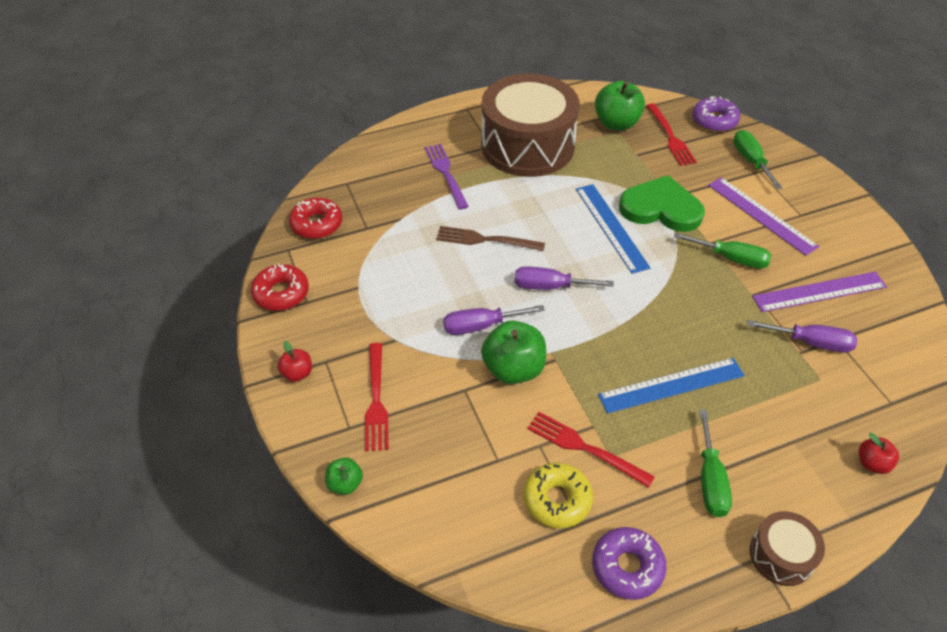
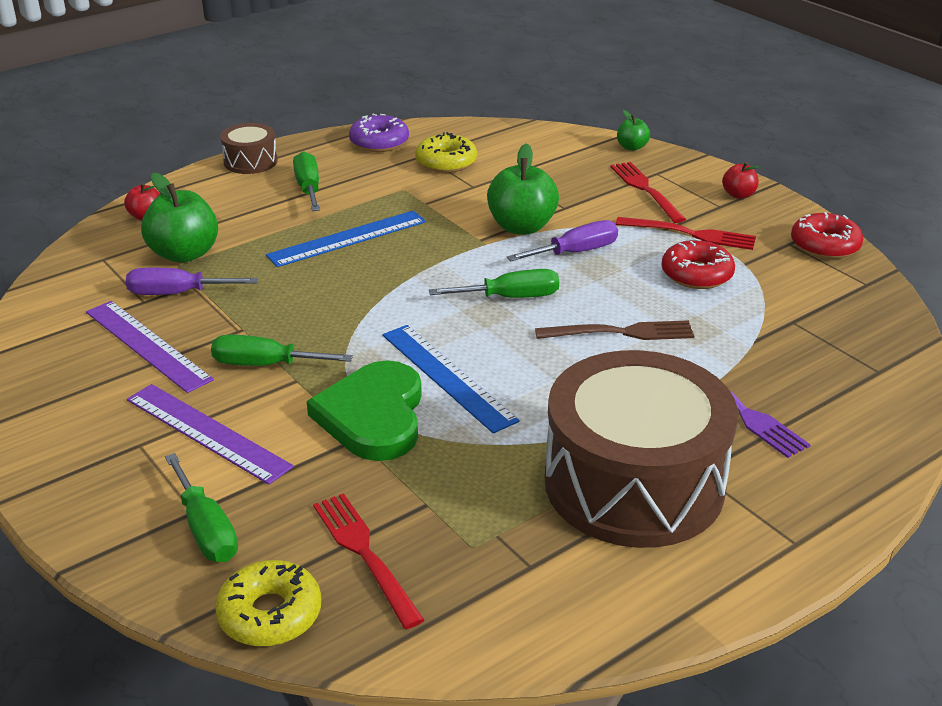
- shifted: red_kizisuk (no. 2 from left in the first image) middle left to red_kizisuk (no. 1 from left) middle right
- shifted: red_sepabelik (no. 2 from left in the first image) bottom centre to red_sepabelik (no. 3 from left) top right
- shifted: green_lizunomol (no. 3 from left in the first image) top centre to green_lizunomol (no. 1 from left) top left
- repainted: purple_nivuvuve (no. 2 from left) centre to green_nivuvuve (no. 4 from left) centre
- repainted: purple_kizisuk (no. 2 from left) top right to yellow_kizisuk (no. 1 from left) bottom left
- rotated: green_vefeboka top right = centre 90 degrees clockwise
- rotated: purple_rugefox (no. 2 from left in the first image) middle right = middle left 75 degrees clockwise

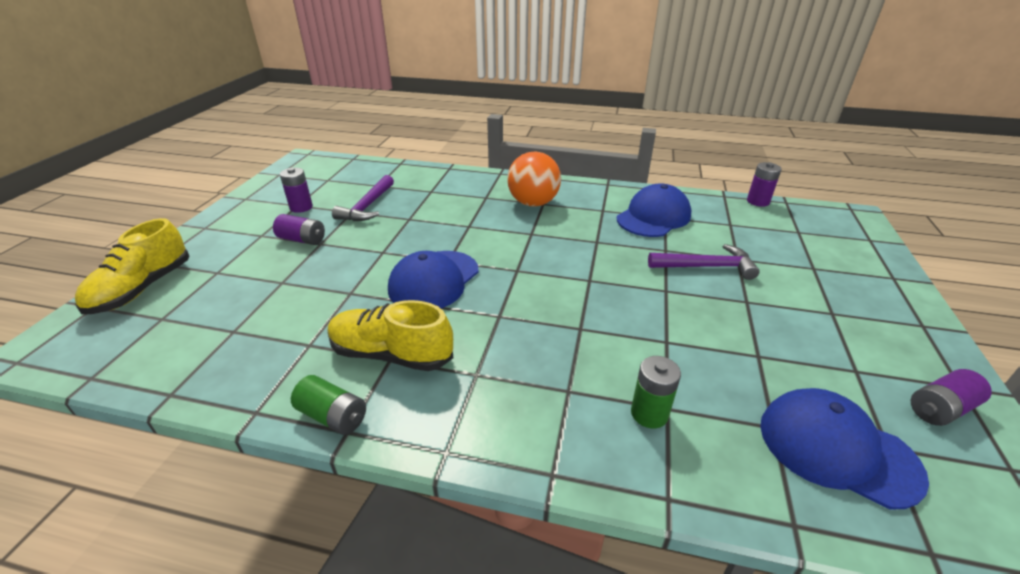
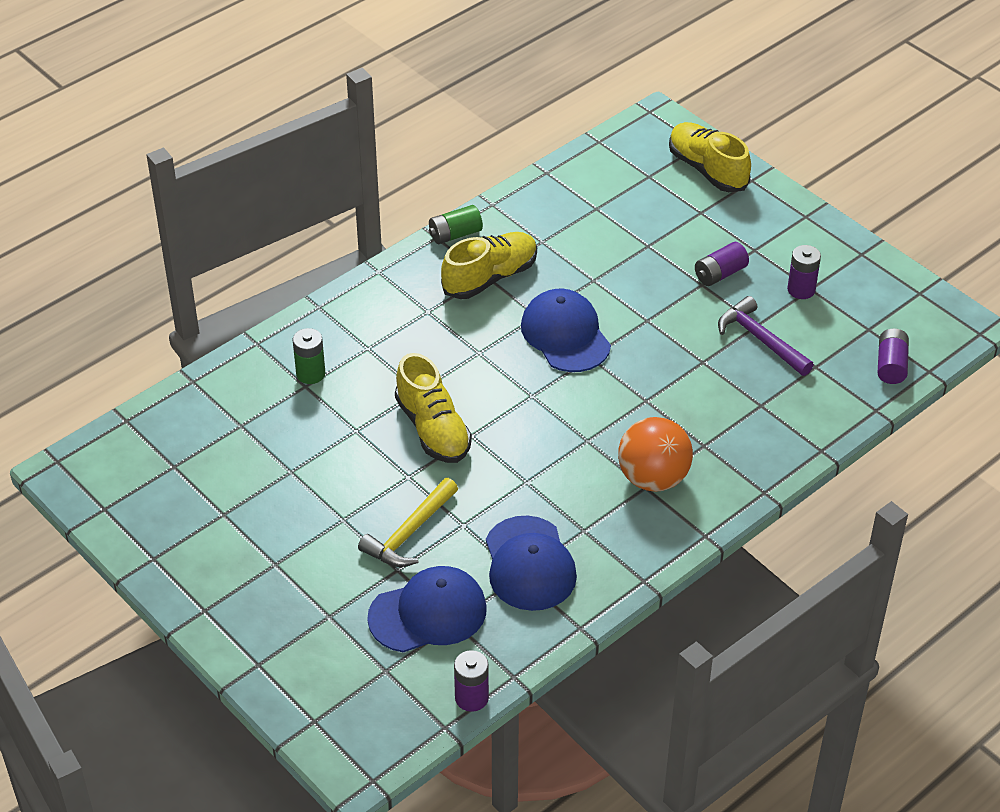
- new: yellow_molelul (no. 1 from left) centre
- shifted: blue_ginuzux (no. 3 from left in the first image) bottom right to blue_ginuzux (no. 1 from left) bottom centre
- shifted: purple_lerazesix (no. 4 from left) bottom right to middle right
- repainted: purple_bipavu (no. 2 from left) middle right to yellow_bipavu centre

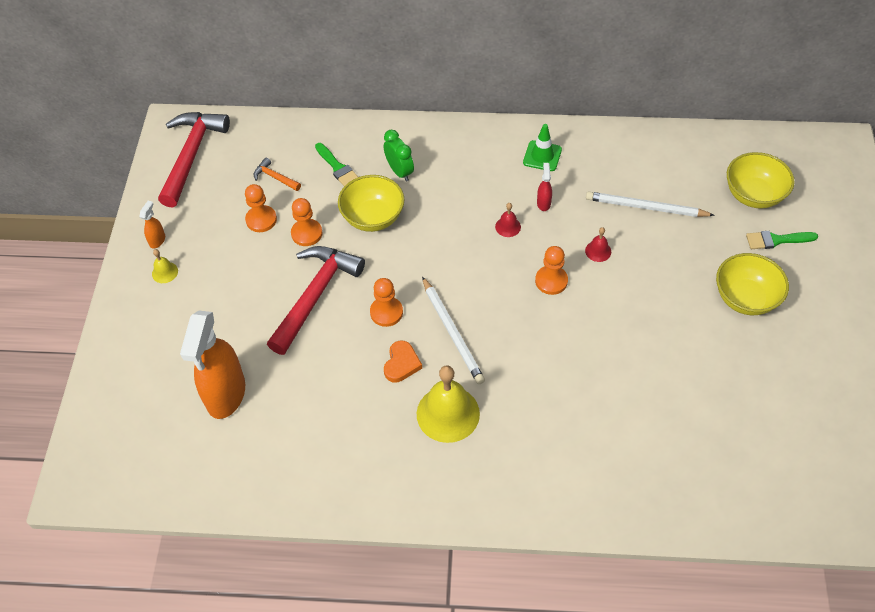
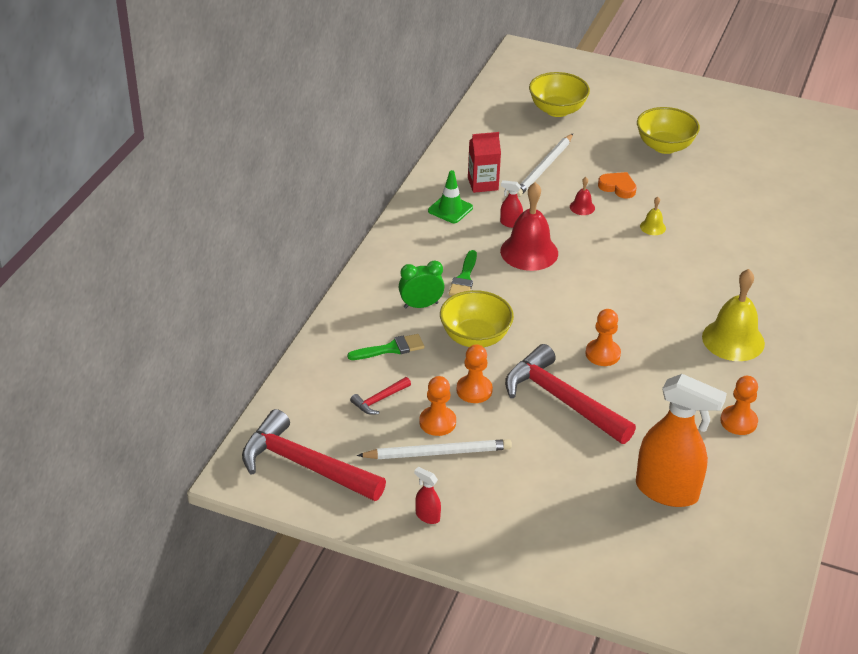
- new: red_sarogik top centre
- shifted: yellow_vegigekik (no. 1 from left) middle left to top right
- shifted: orange_vefeboka centre to top right
- shifted: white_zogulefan (no. 1 from left) centre to bottom centre
- shifted: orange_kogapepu (no. 4 from left) centre to middle right
- shifted: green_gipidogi (no. 2 from left) middle right to centre
- repainted: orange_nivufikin (no. 1 from left) middle left to red_nivufikin (no. 1 from left) bottom centre
- repainted: orange_bipavu top left to red_bipavu (no. 2 from left) centre
- scaled: red_vegigekik (no. 1 from left) centre = centre x2.19

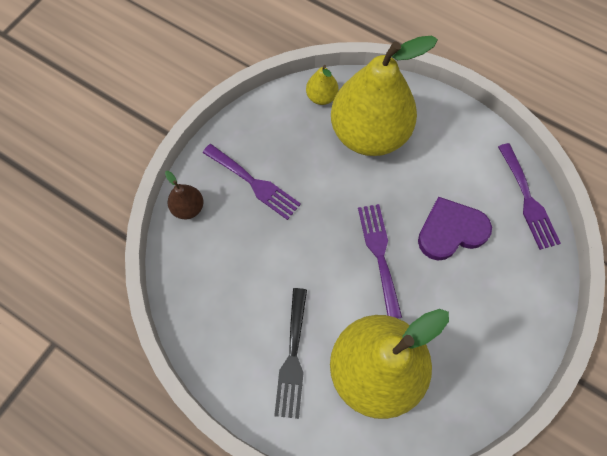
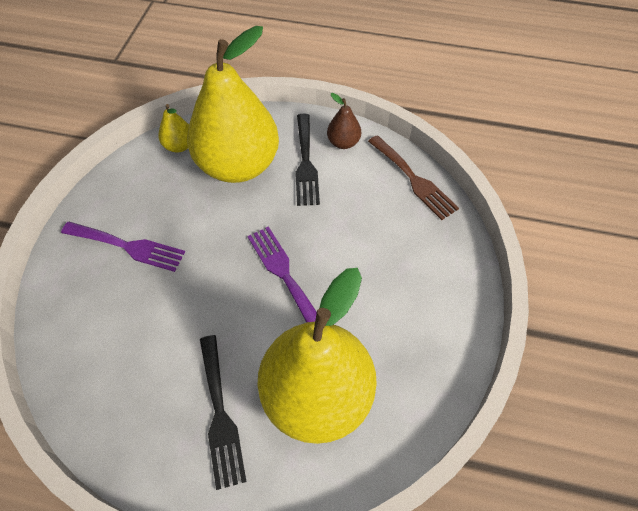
- gone: purple_vefeboka middle right
- new: black_sepabelik (no. 2 from left) top centre
- shifted: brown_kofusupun middle left to top centre
- repainted: purple_sepabelik (no. 3 from left) middle right to brown_sepabelik centre

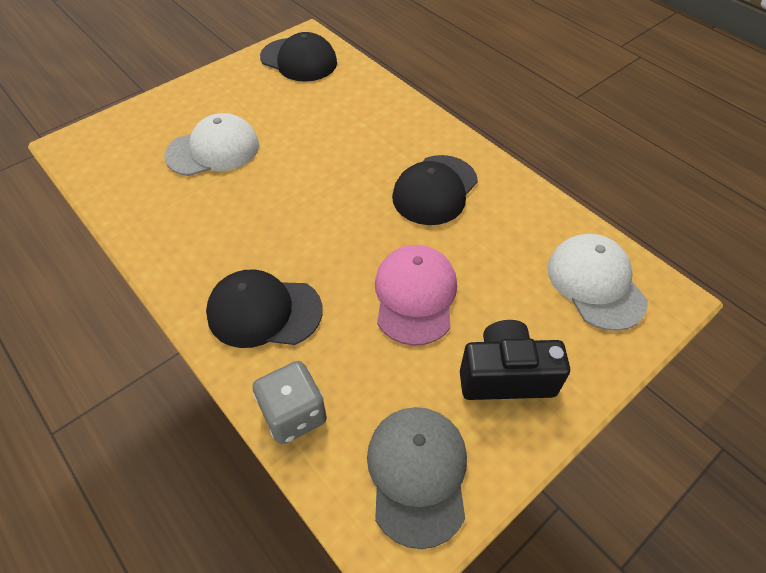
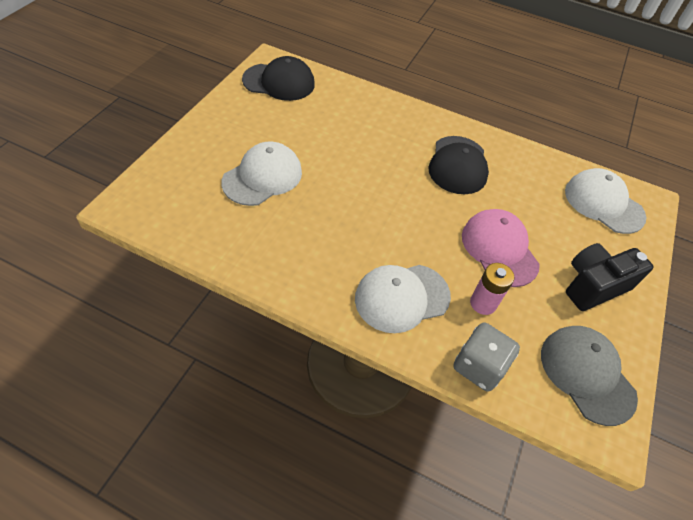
- new: pink_lerazesix middle right
- repainted: black_ginuzux (no. 1 from left) centre to white_ginuzux (no. 2 from left) centre

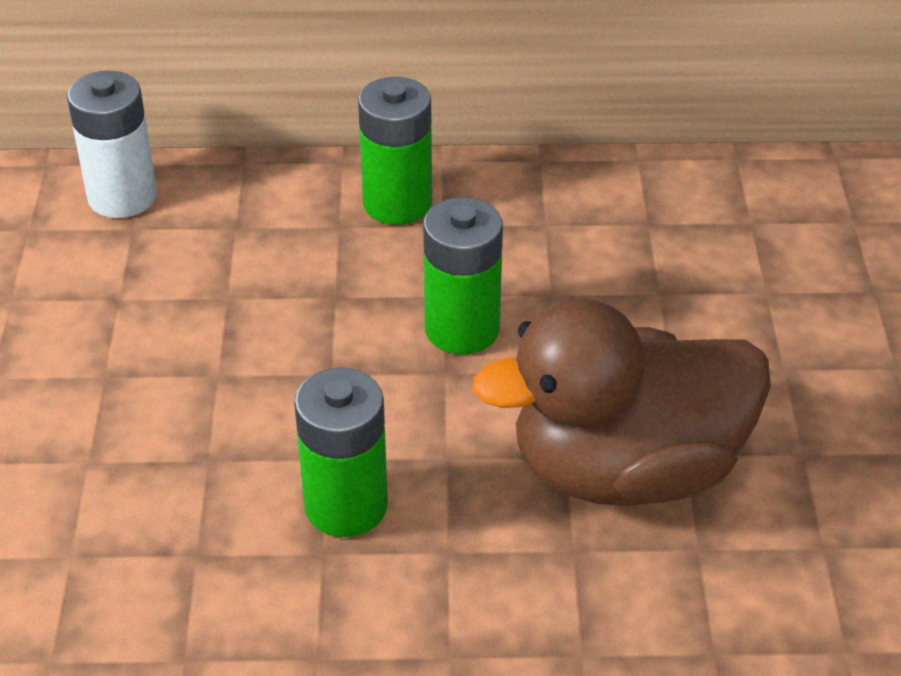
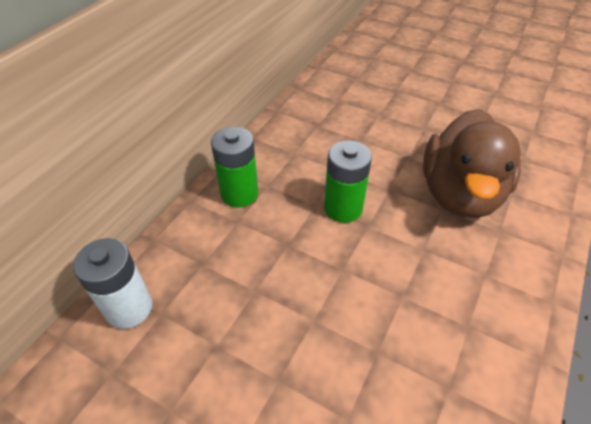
- gone: green_lerazesix (no. 1 from left) bottom centre

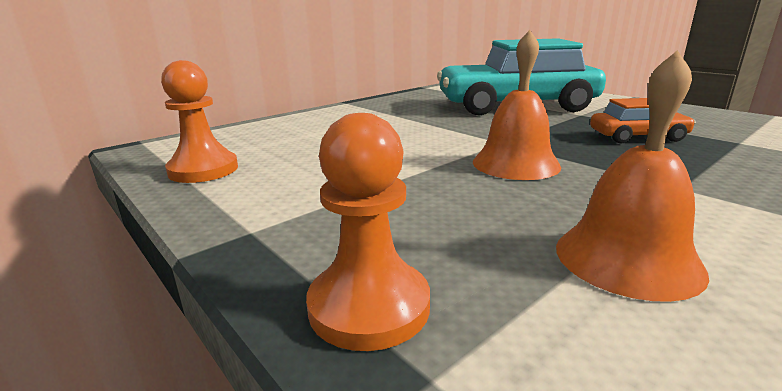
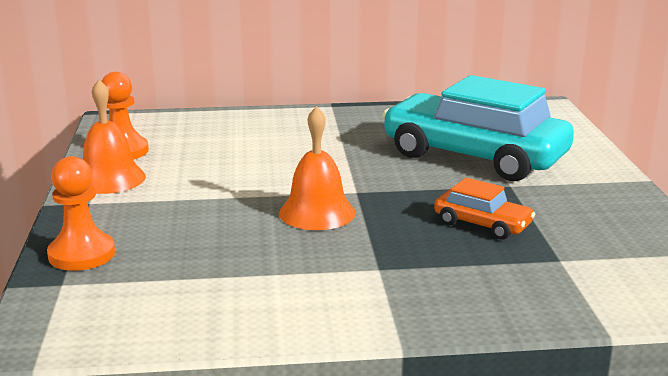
- shifted: orange_vegigekik (no. 2 from left in the first image) middle right to orange_vegigekik (no. 1 from left) middle left

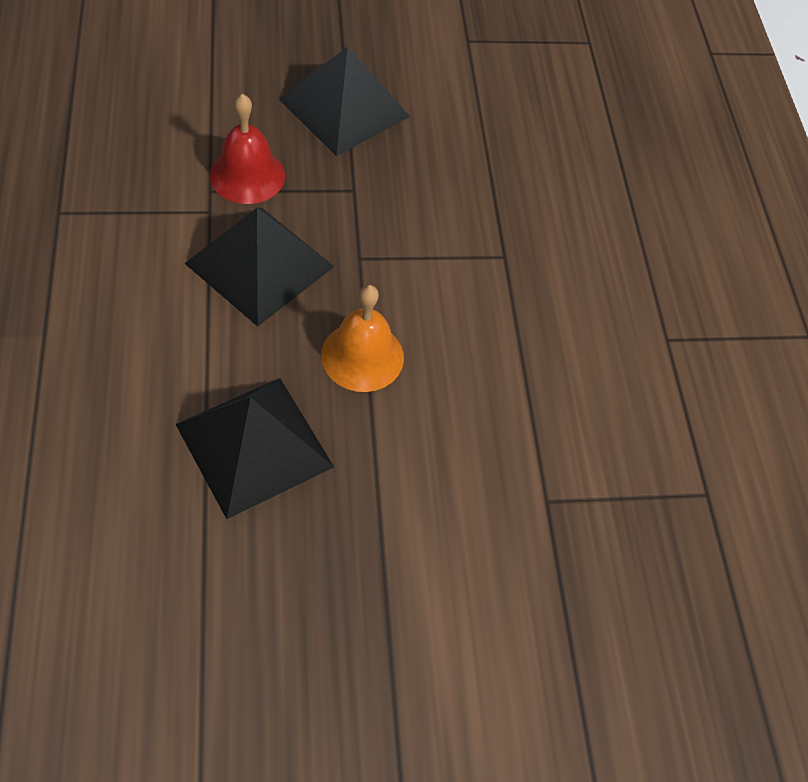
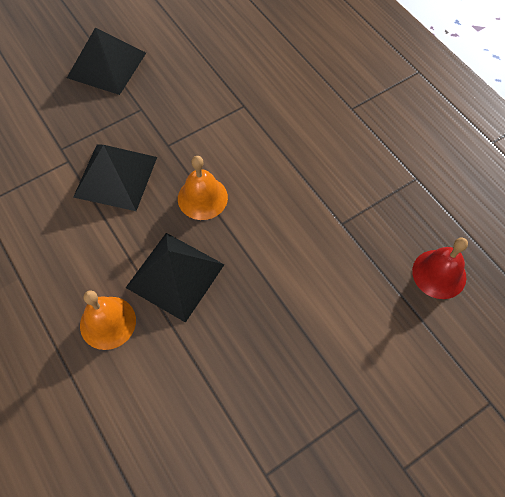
- new: orange_vegigekik (no. 1 from left) middle left
- shifted: red_vegigekik top left to middle right

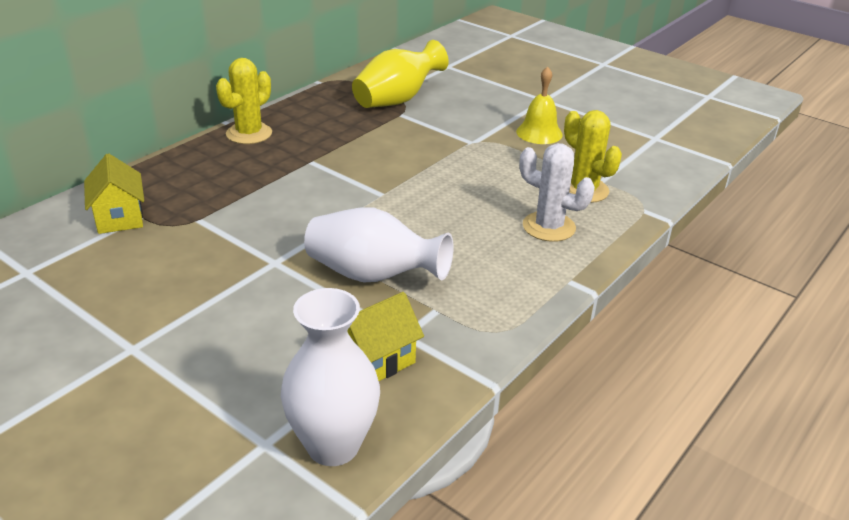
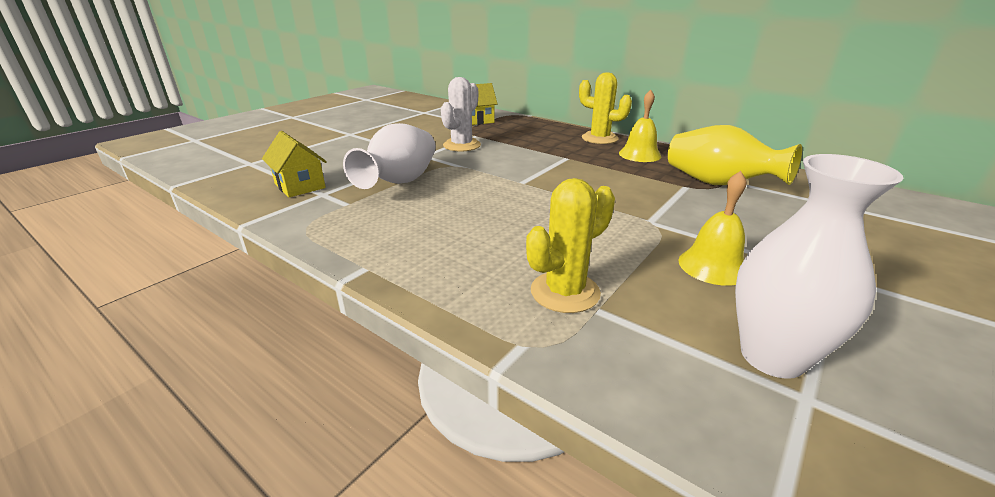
- new: yellow_vegigekik (no. 1 from left) top centre
- shifted: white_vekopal (no. 1 from left in the first image) bottom centre to white_vekopal (no. 2 from left) middle right
- shifted: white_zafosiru centre to top centre

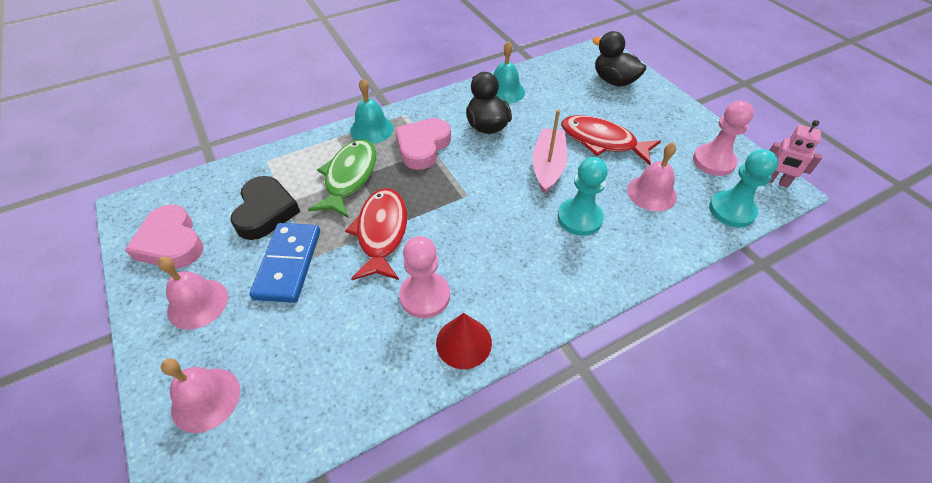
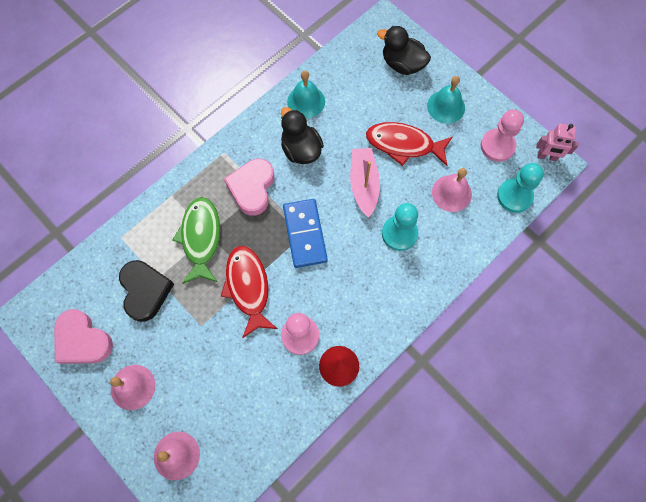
- shifted: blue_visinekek middle left to centre
- shifted: turquoise_vegigekik (no. 1 from left in the first image) top centre to turquoise_vegigekik (no. 2 from left) top right

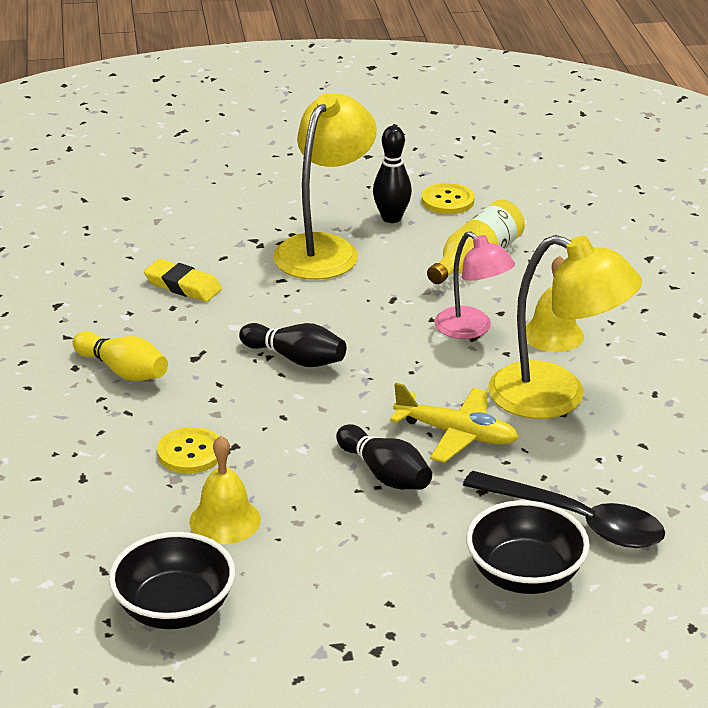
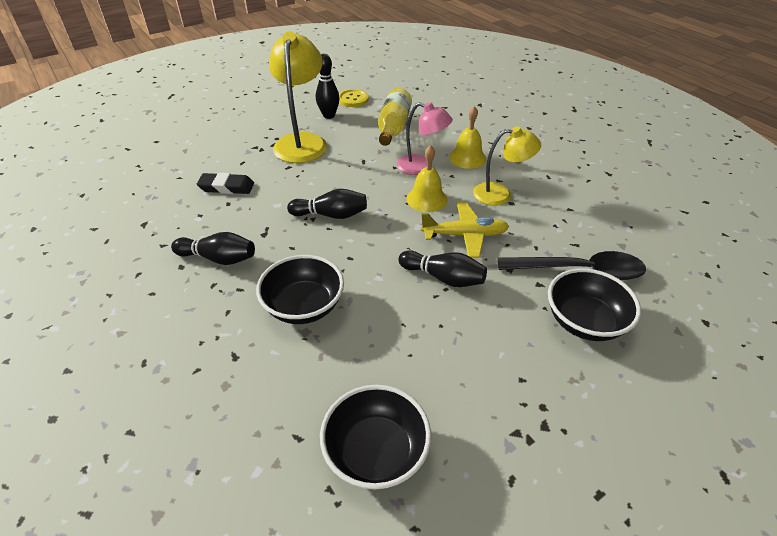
- shifted: yellow_vegigekik (no. 1 from left) bottom left to top centre
- swapped: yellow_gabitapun (no. 1 from left) middle left to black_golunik (no. 1 from left) centre
- repainted: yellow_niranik middle left to black_niranik (no. 1 from left) middle left
- repainted: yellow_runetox middle left to black_runetox middle left
- scaled: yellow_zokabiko (no. 2 from left) middle right = top centre x0.63

